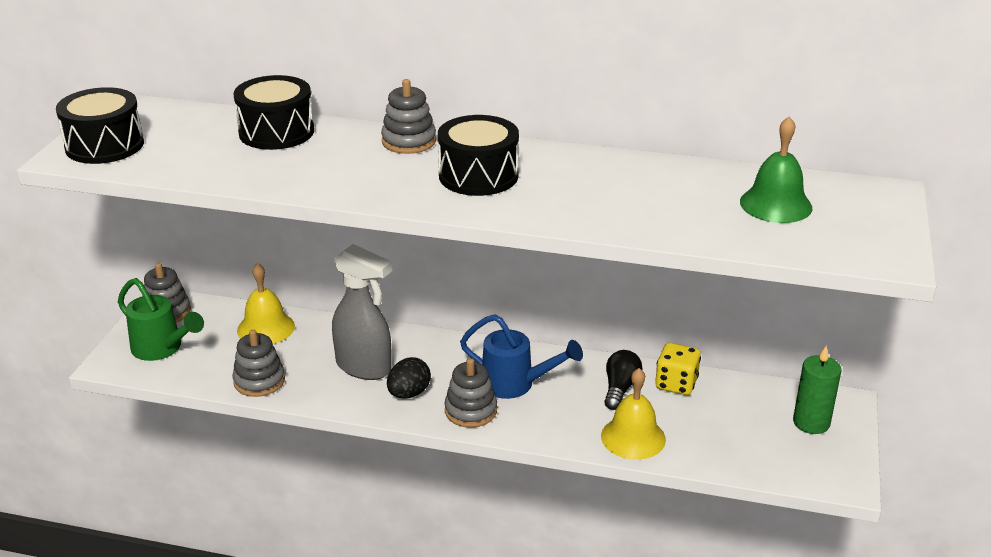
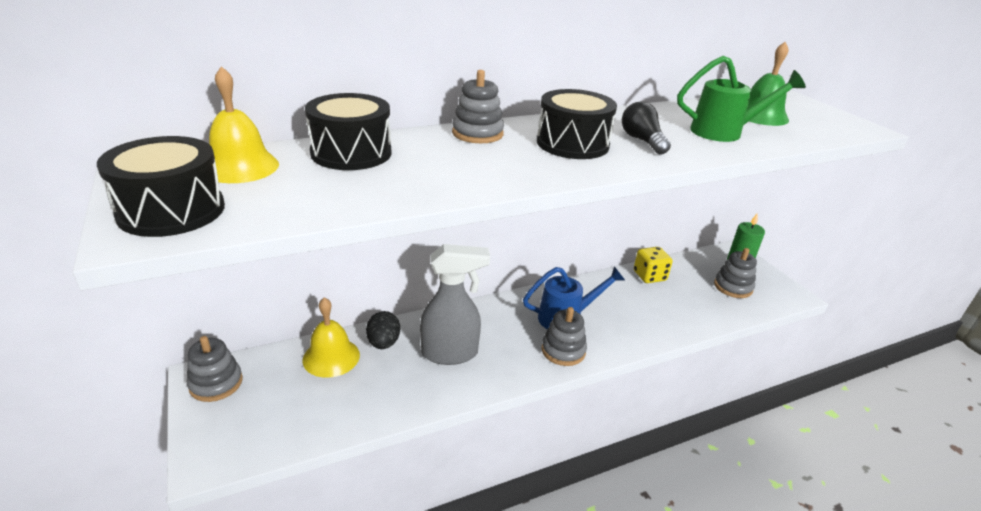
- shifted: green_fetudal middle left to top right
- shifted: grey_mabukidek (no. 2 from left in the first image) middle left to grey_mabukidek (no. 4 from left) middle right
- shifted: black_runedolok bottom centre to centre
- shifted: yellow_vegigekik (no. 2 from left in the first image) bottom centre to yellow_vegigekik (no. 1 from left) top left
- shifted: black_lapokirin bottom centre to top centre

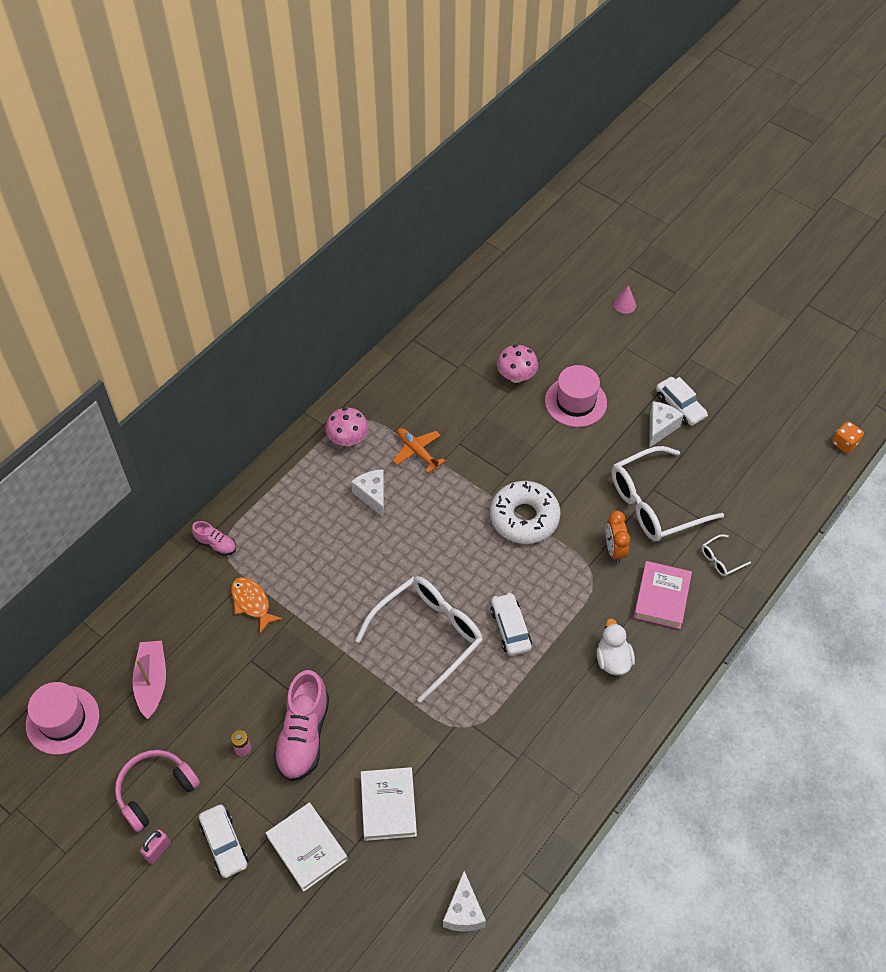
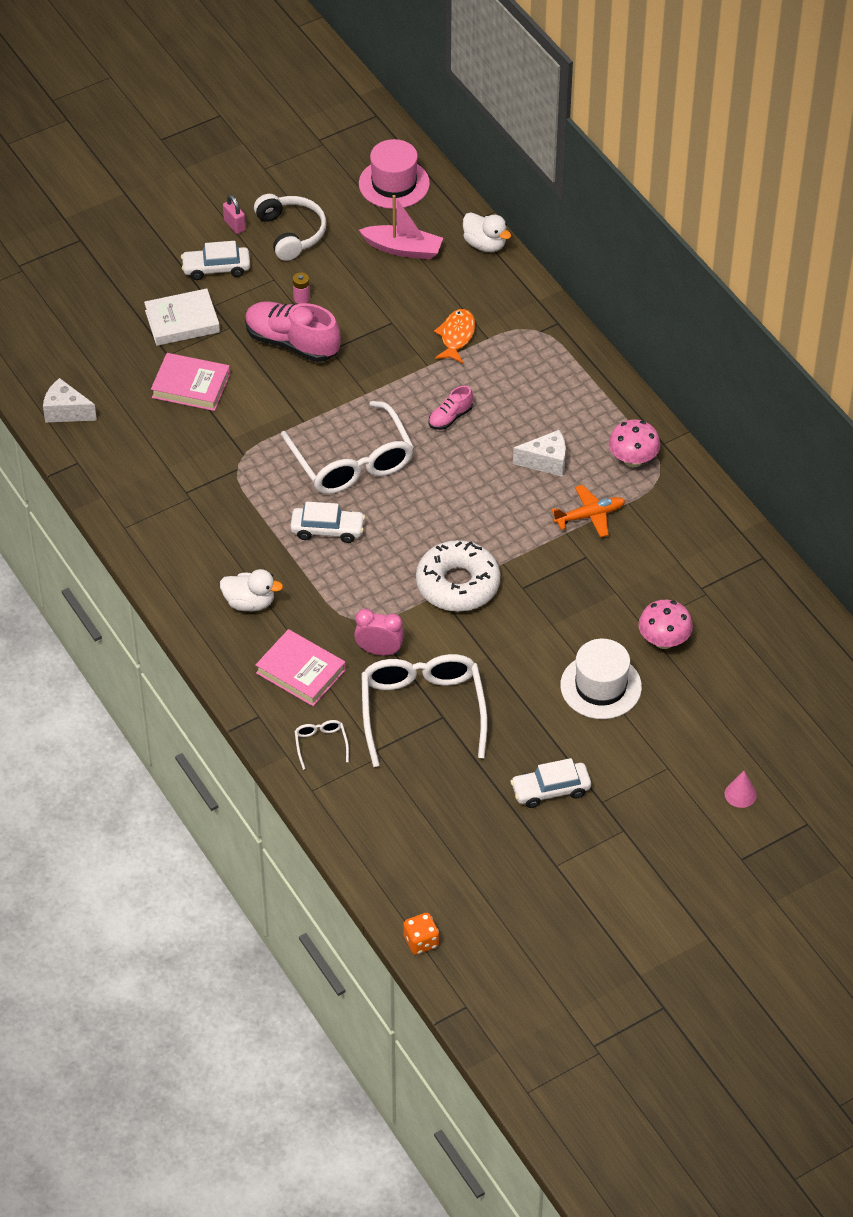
- gone: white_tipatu (no. 3 from left) middle right
- new: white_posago (no. 2 from left) top centre
- shifted: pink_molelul (no. 1 from left in the first image) middle left to pink_molelul (no. 2 from left) centre
- repainted: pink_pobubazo bottom left to white_pobubazo top centre
- repainted: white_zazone (no. 2 from left) bottom centre to pink_zazone (no. 1 from left) top left
- repainted: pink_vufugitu (no. 2 from left) centre to white_vufugitu middle right
- repainted: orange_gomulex middle right to pink_gomulex centre
- rotated: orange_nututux middle left = top centre 60 degrees counterclockwise

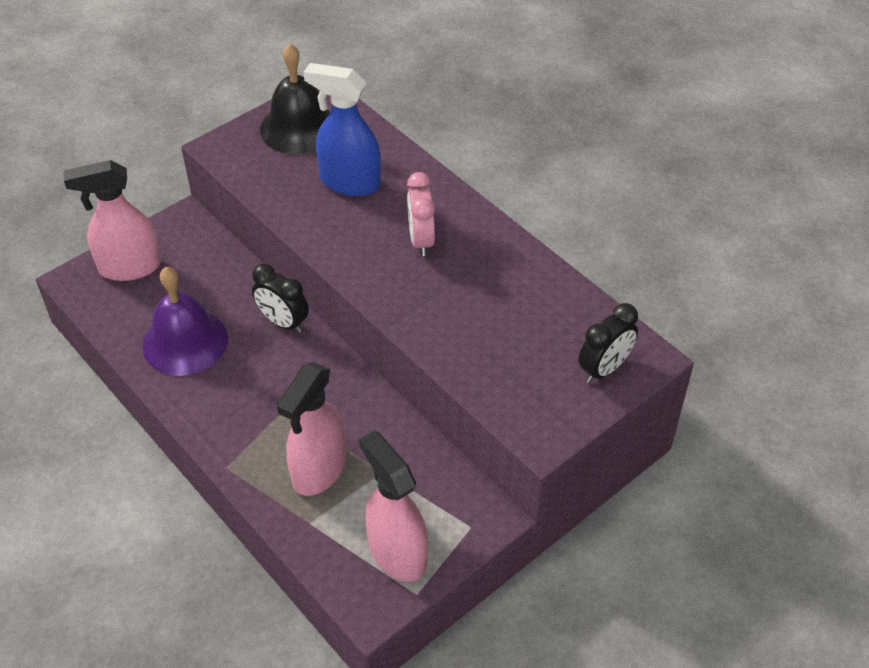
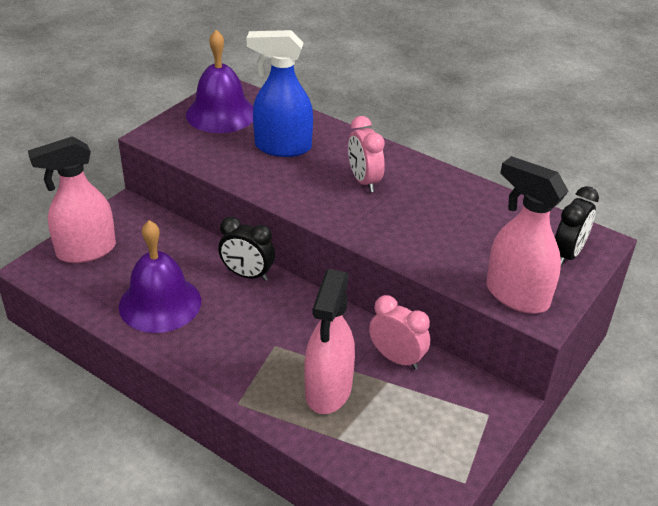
- new: pink_gomulex (no. 2 from left) centre
- shifted: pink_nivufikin (no. 3 from left) bottom centre to middle right
- repainted: black_vegigekik top centre to purple_vegigekik (no. 2 from left) top left

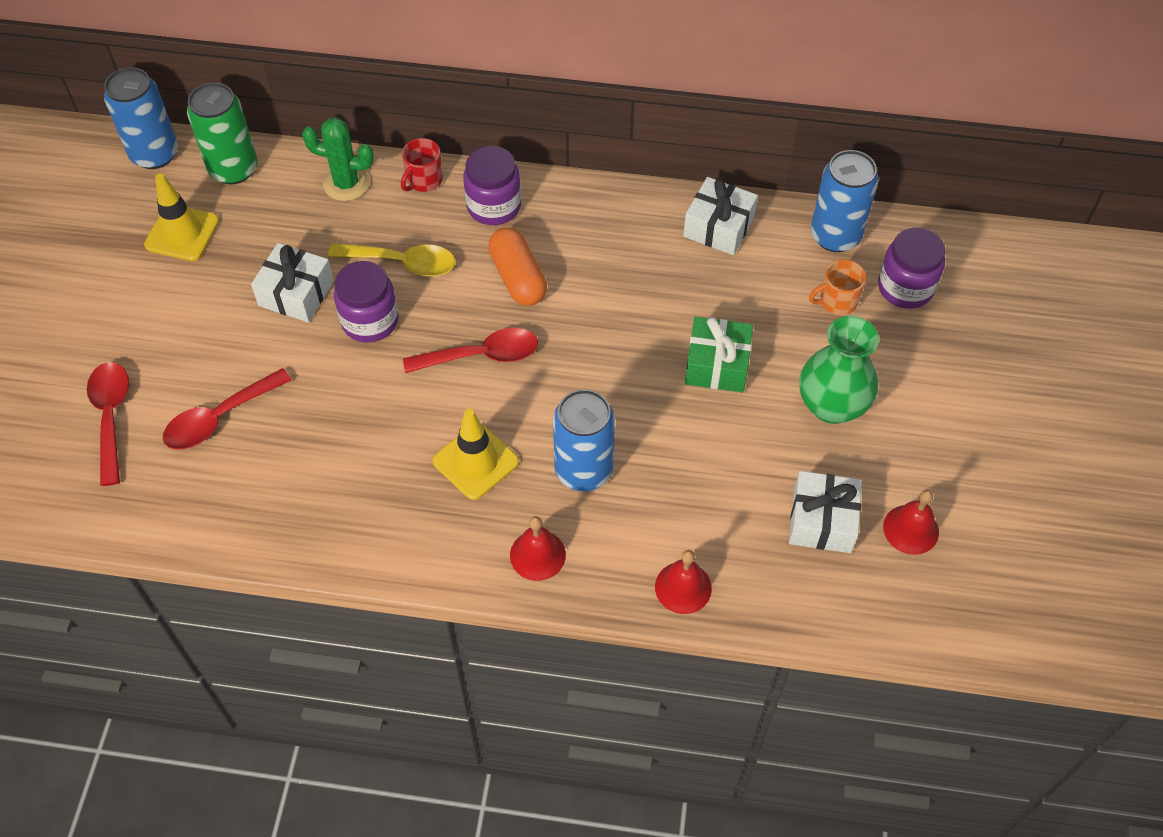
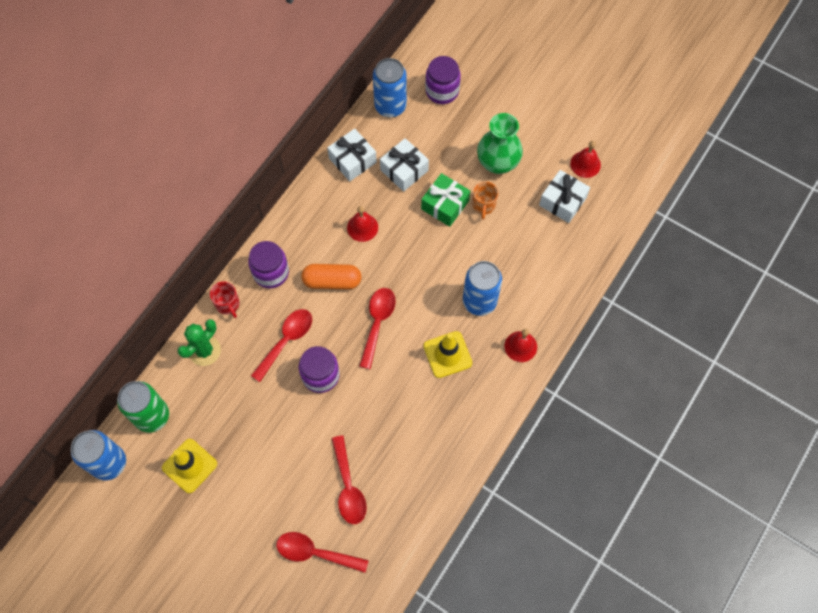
- shifted: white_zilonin (no. 1 from left in the first image) middle left to white_zilonin (no. 2 from left) top centre
- shifted: red_vegigekik (no. 2 from left in the first image) bottom centre to red_vegigekik (no. 1 from left) centre
- shifted: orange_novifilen middle right to top centre
- repainted: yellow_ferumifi top centre to red_ferumifi (no. 1 from left) centre

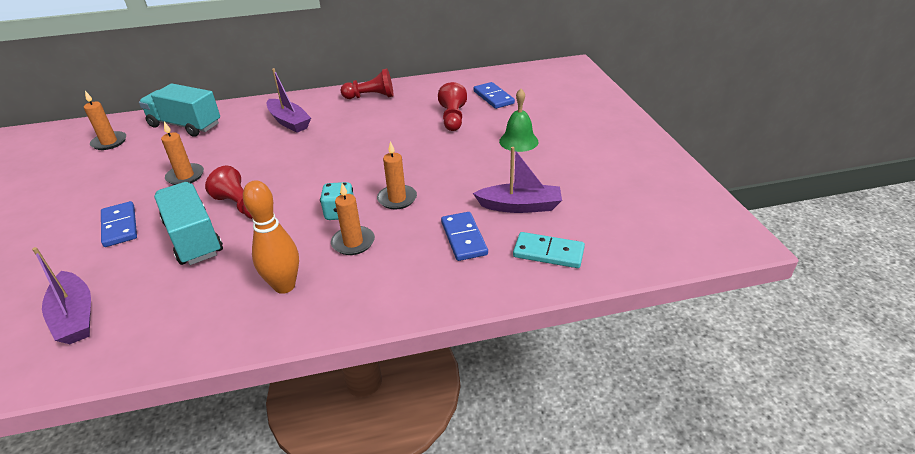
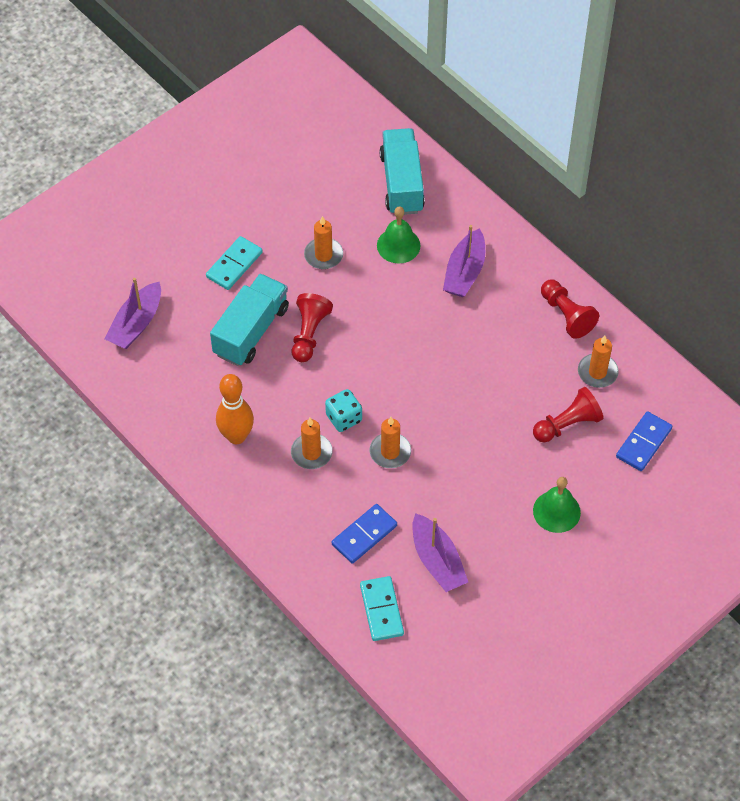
- new: green_vegigekik (no. 1 from left) top centre
- shifted: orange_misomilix (no. 1 from left in the first image) top left to orange_misomilix (no. 4 from left) middle right
- repainted: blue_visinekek (no. 1 from left) middle left to turquoise_visinekek (no. 1 from left) top left

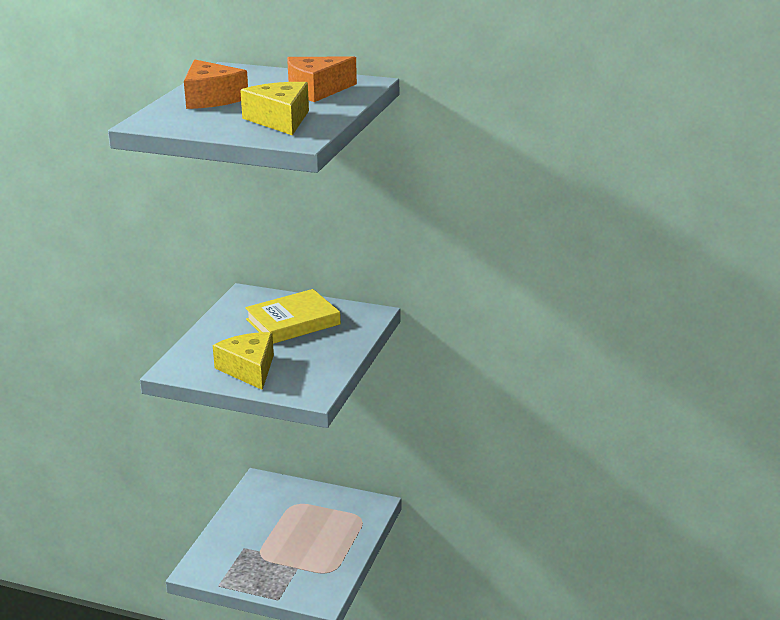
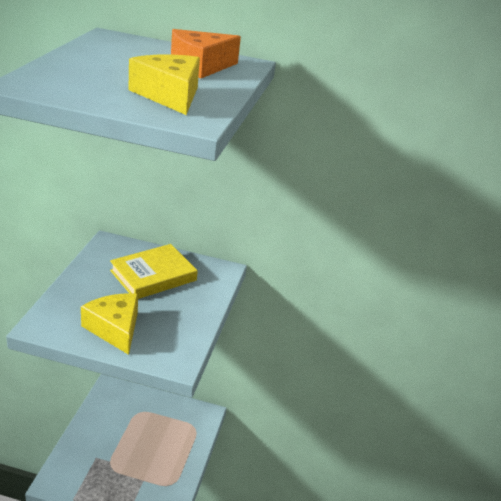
- gone: orange_tipatu (no. 1 from left) top left

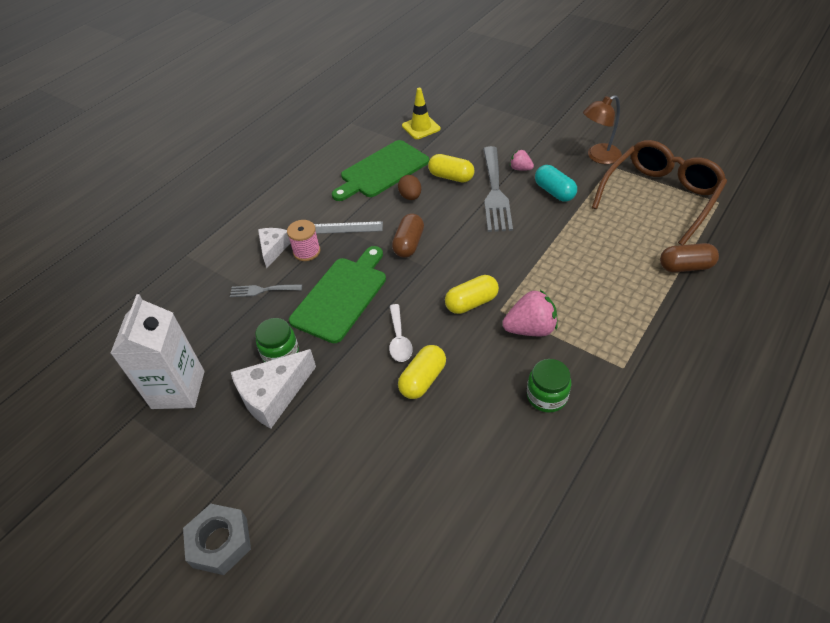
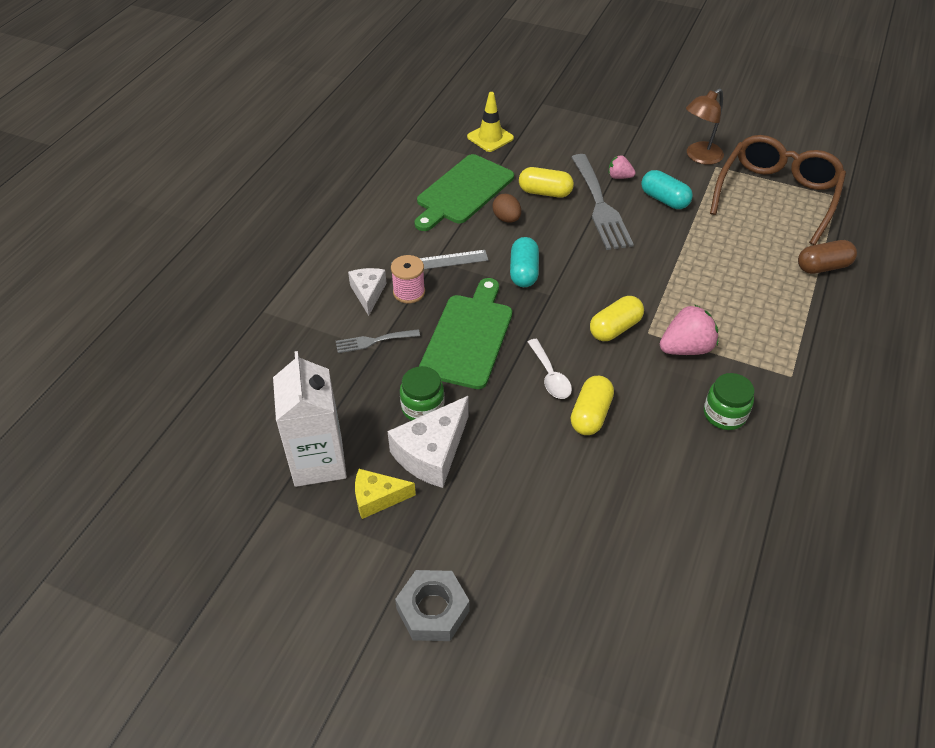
- new: yellow_tipatu centre
- repainted: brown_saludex (no. 1 from left) centre to turquoise_saludex (no. 1 from left) centre

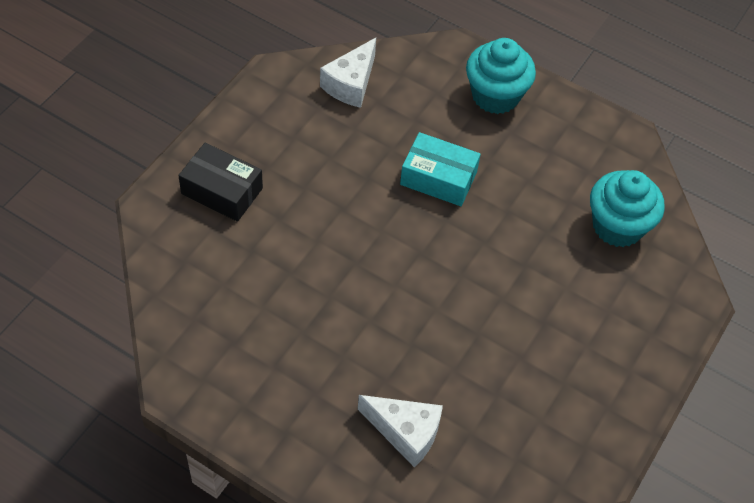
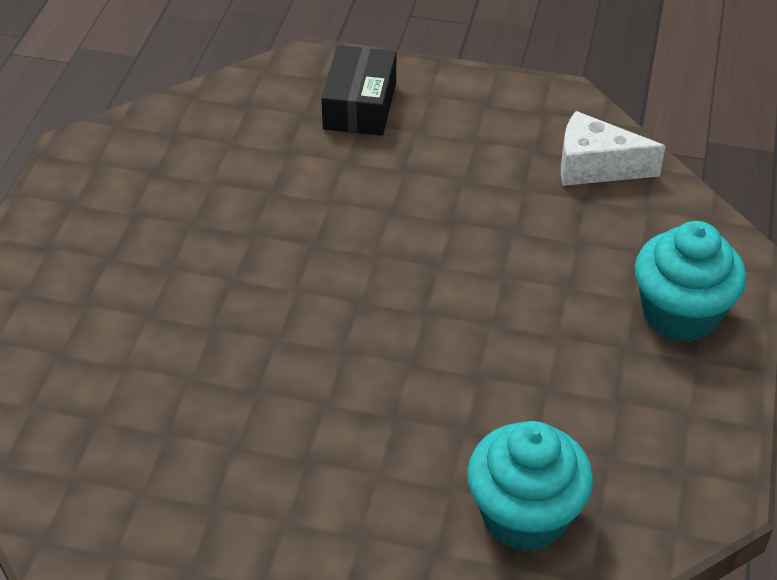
- gone: white_tipatu (no. 2 from left) bottom centre
- gone: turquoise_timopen centre

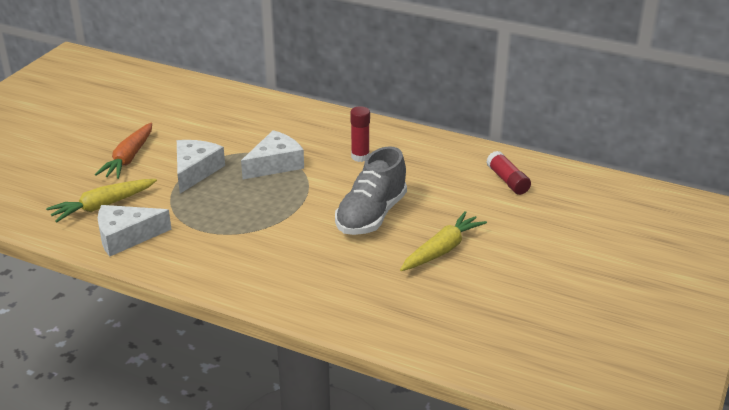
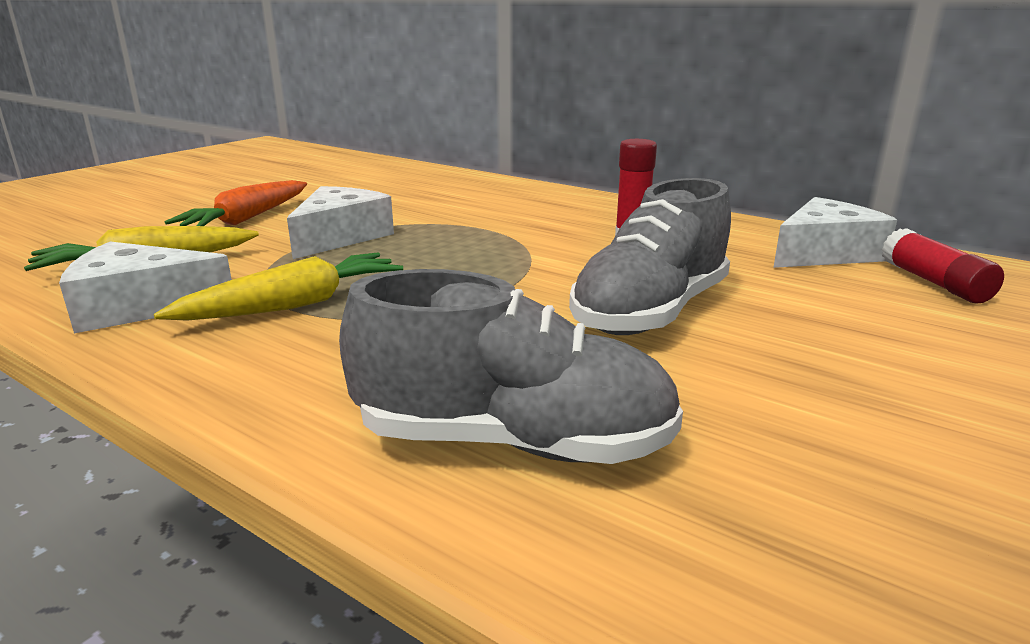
- new: grey_molelul (no. 1 from left) centre
- shifted: white_tipatu (no. 3 from left) centre to middle right
- shifted: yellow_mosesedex (no. 2 from left) centre to middle left

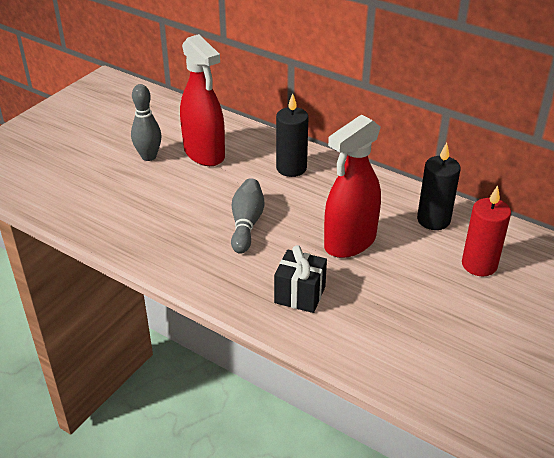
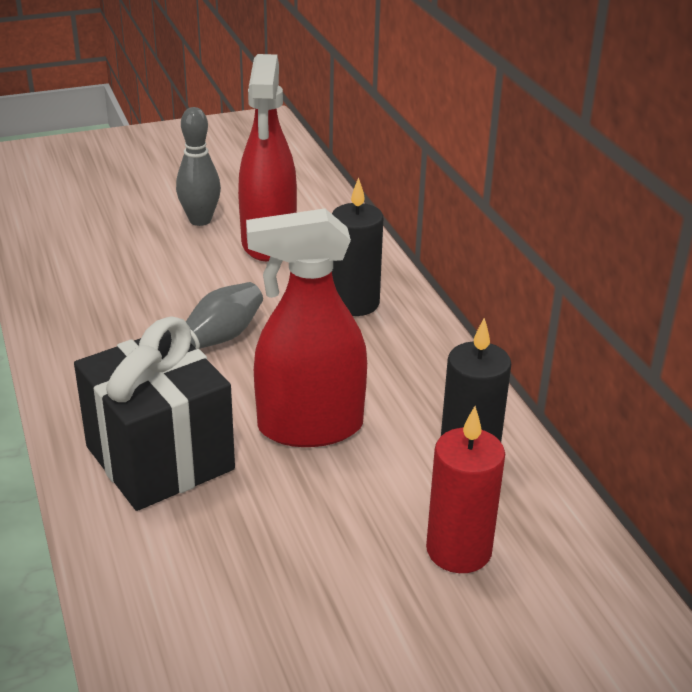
- scaled: black_zilonin centre = middle left x1.70

